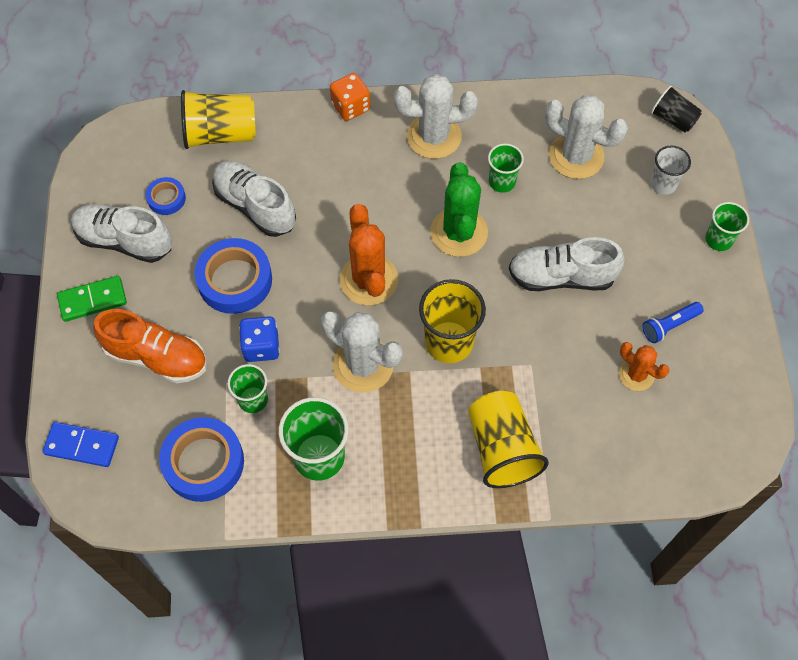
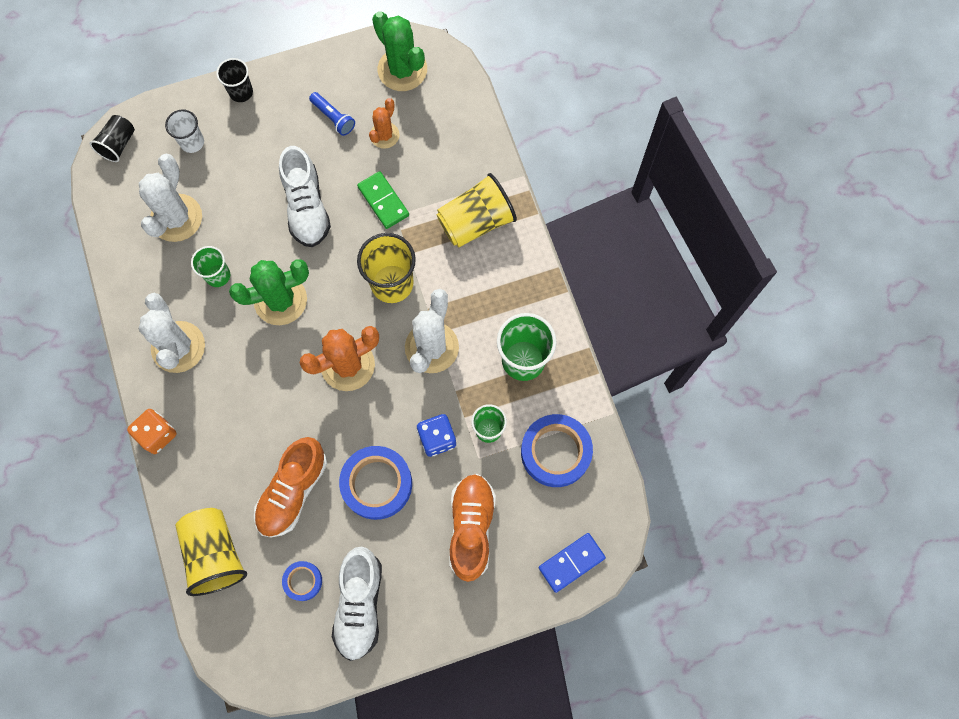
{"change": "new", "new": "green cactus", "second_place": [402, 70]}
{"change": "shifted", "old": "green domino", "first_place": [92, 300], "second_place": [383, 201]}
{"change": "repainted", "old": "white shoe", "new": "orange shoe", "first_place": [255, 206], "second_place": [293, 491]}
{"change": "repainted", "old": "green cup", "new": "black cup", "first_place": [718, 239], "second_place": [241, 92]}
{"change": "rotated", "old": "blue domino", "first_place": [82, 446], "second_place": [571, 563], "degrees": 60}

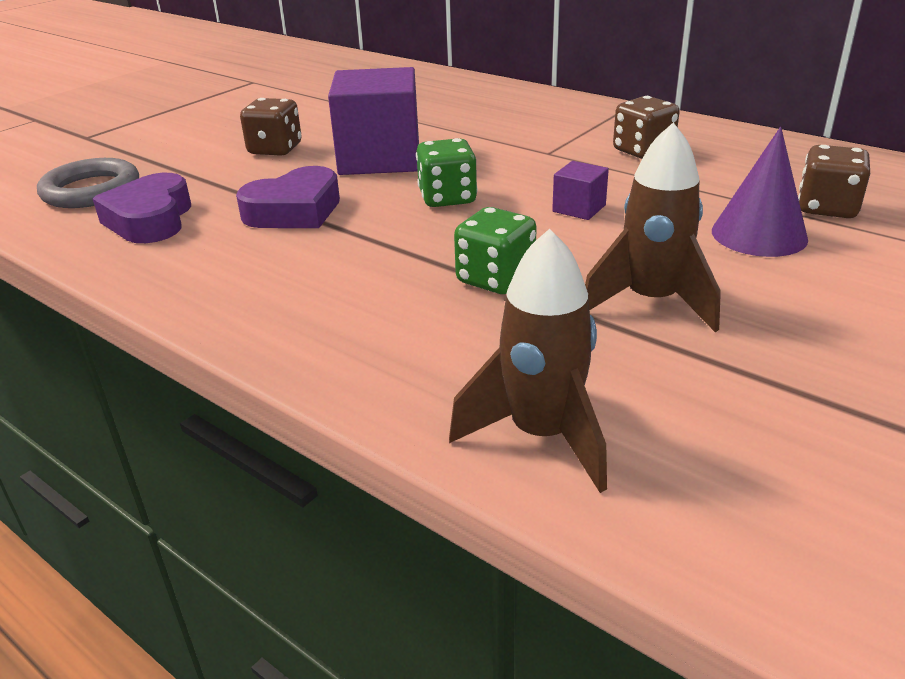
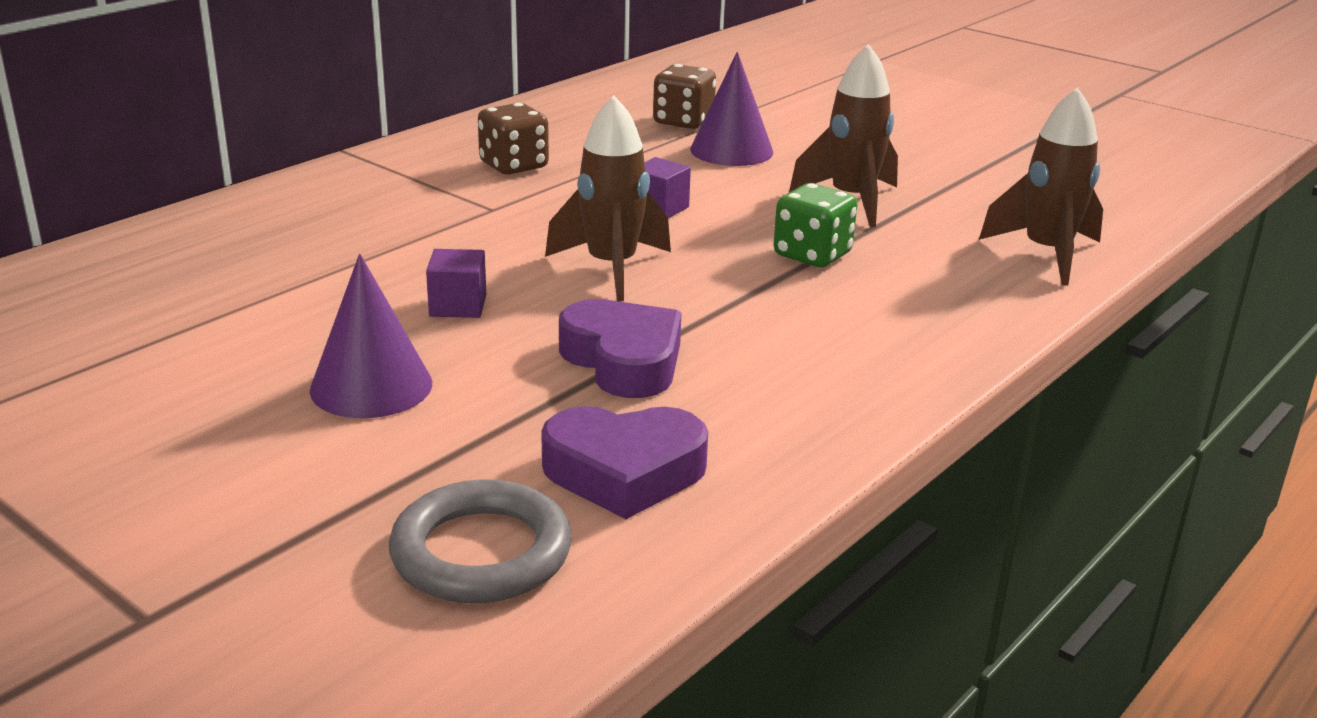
{"change": "swapped", "old": "brown dice", "new": "purple cone", "first_place": [275, 149], "second_place": [371, 386]}
{"change": "swapped", "old": "green dice", "new": "brown rocket", "first_place": [447, 198], "second_place": [612, 268]}
{"change": "scaled", "old": "purple cube", "first_place": [379, 158], "second_place": [458, 305], "factor": 0.44}

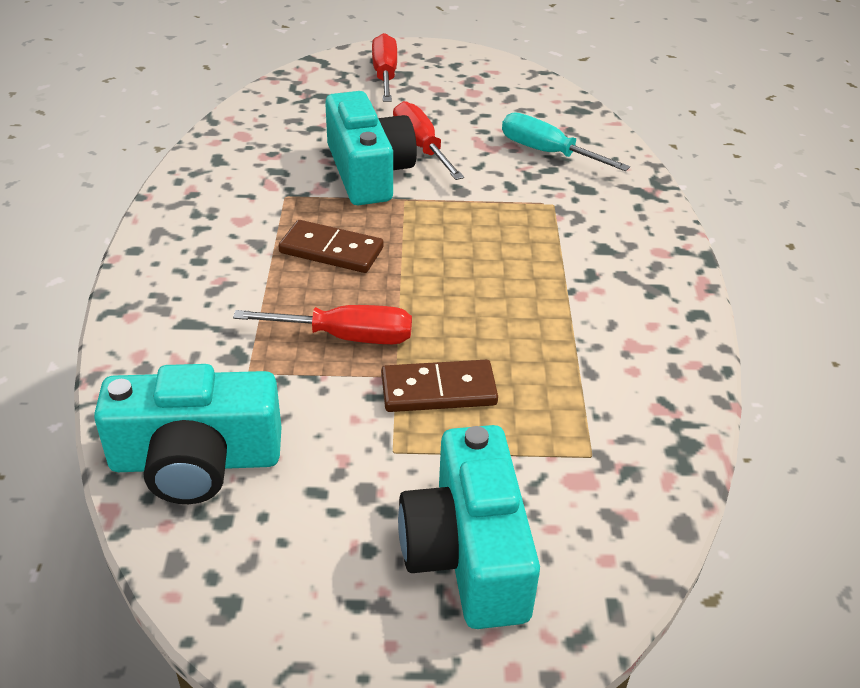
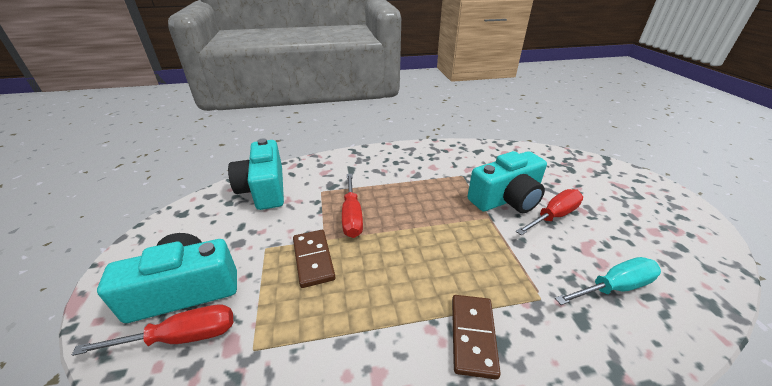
{"change": "shifted", "old": "brown domino", "first_place": [331, 250], "second_place": [473, 336]}
{"change": "shifted", "old": "red screwdriver", "first_place": [385, 75], "second_place": [182, 337]}
{"change": "rotated", "old": "turquoise screwdriver", "first_place": [547, 152], "second_place": [614, 287], "degrees": 45}

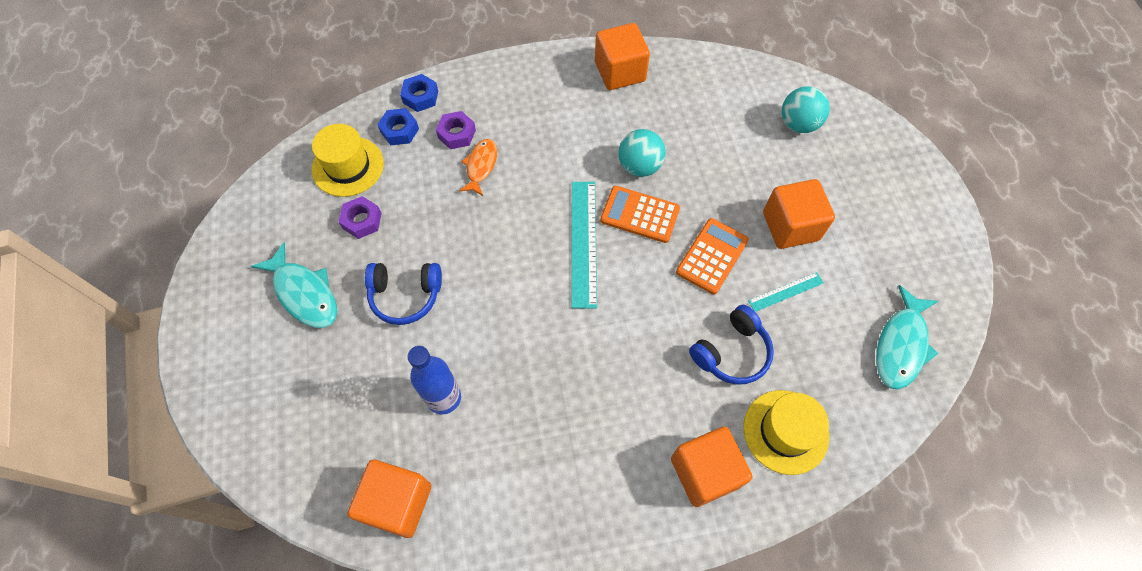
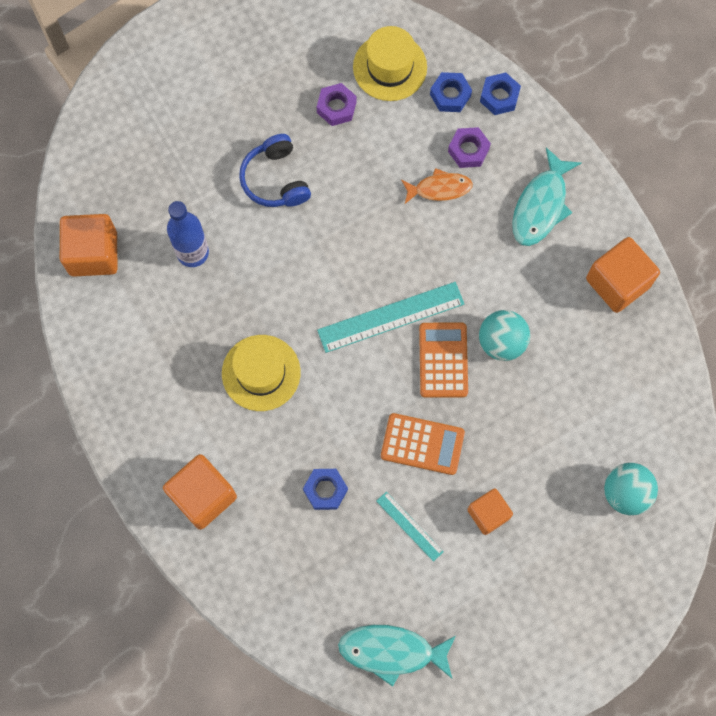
{"change": "shifted", "old": "turquoise fish", "first_place": [304, 293], "second_place": [541, 205]}
{"change": "shifted", "old": "yellow hat", "first_place": [785, 431], "second_place": [261, 373]}
{"change": "swapped", "old": "blue headphones", "new": "blue nut", "first_place": [731, 352], "second_place": [325, 490]}
{"change": "scaled", "old": "orange cube", "first_place": [790, 226], "second_place": [488, 514], "factor": 0.63}

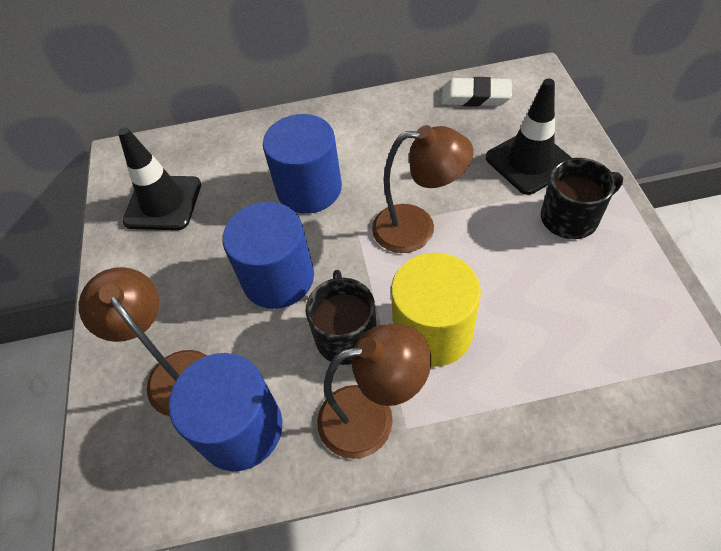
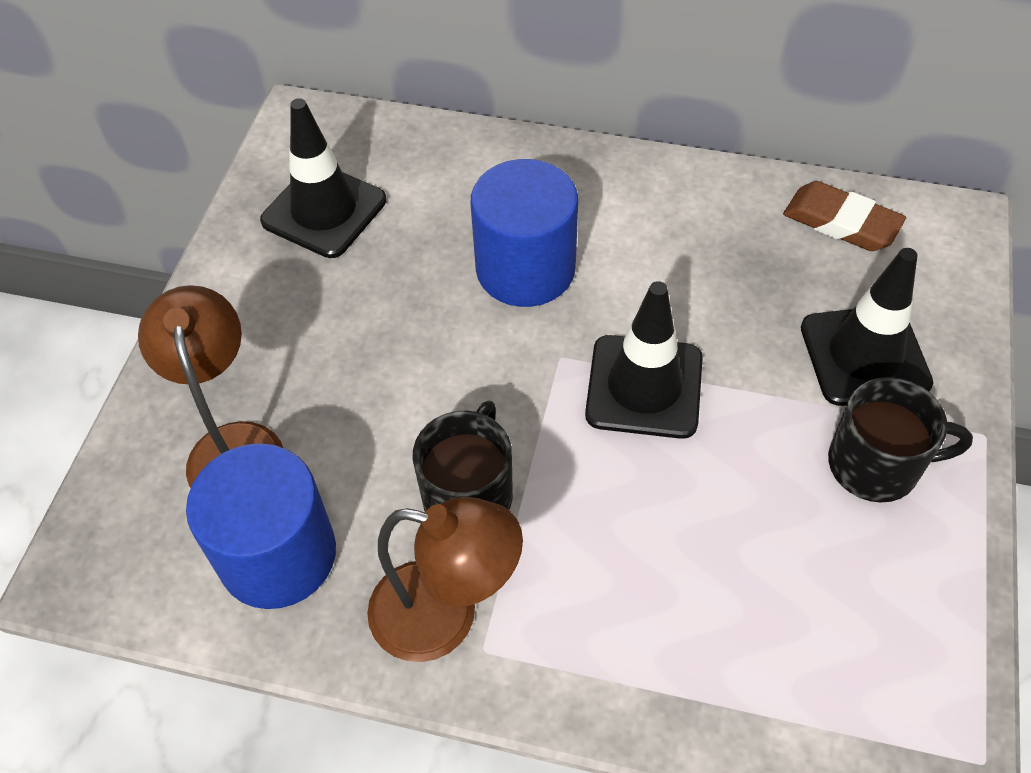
{"change": "gone", "old": "blue cylinder", "first_place": [278, 278]}
{"change": "gone", "old": "yellow cylinder", "first_place": [432, 331]}
{"change": "swapped", "old": "brown lamp", "new": "black traffic cone", "first_place": [417, 228], "second_place": [644, 387]}
{"change": "repainted", "old": "white eraser", "new": "brown eraser", "first_place": [475, 97], "second_place": [841, 222]}

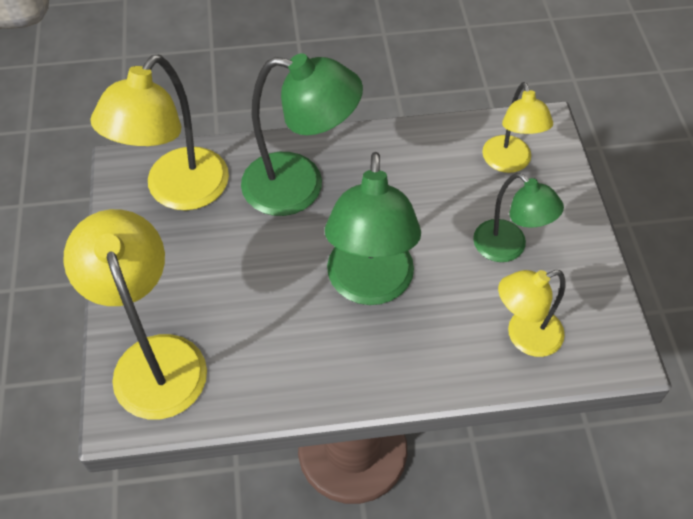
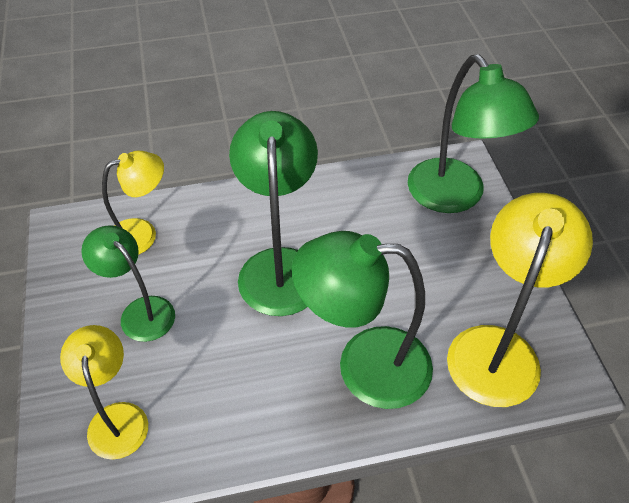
{"change": "repainted", "old": "yellow lamp", "new": "green lamp", "first_place": [154, 358], "second_place": [455, 197]}

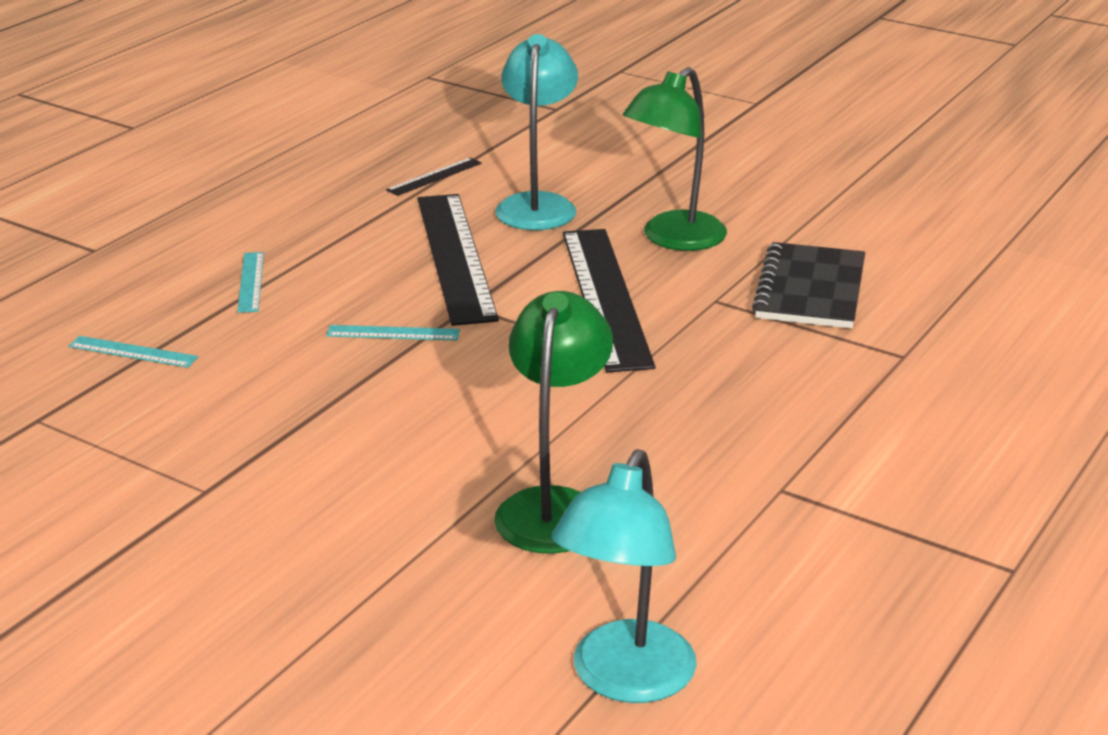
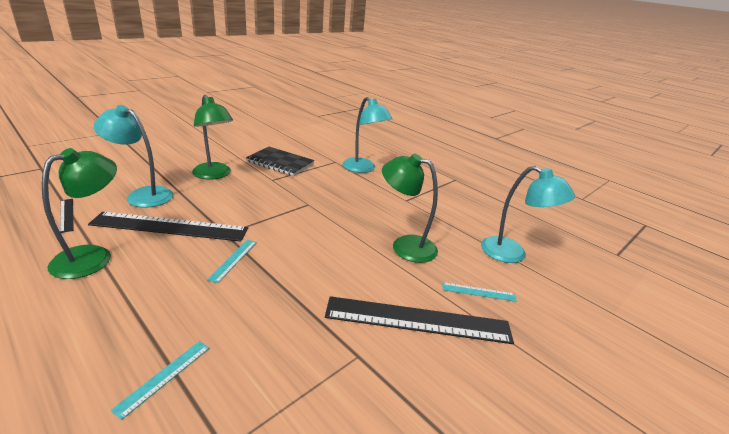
{"change": "new", "new": "green lamp", "second_place": [93, 256]}
{"change": "new", "new": "turquoise lamp", "second_place": [363, 169]}
{"change": "shifted", "old": "turquoise ruler", "first_place": [250, 282], "second_place": [478, 292]}
{"change": "shifted", "old": "black ruler", "first_place": [606, 297], "second_place": [418, 320]}

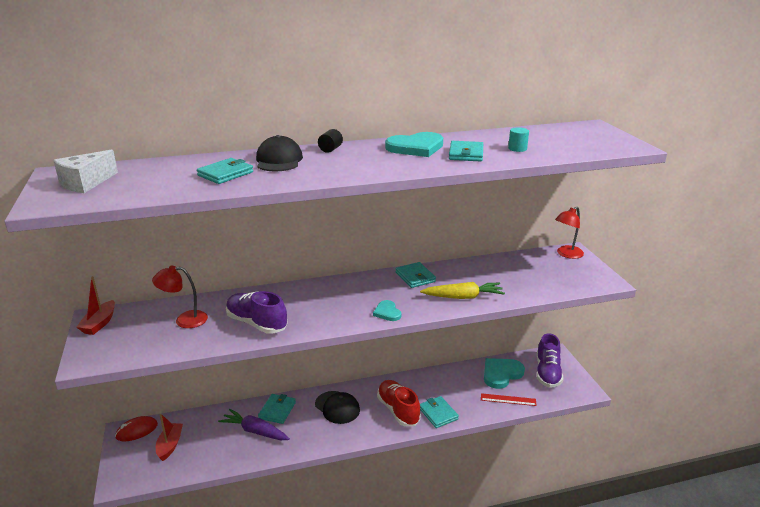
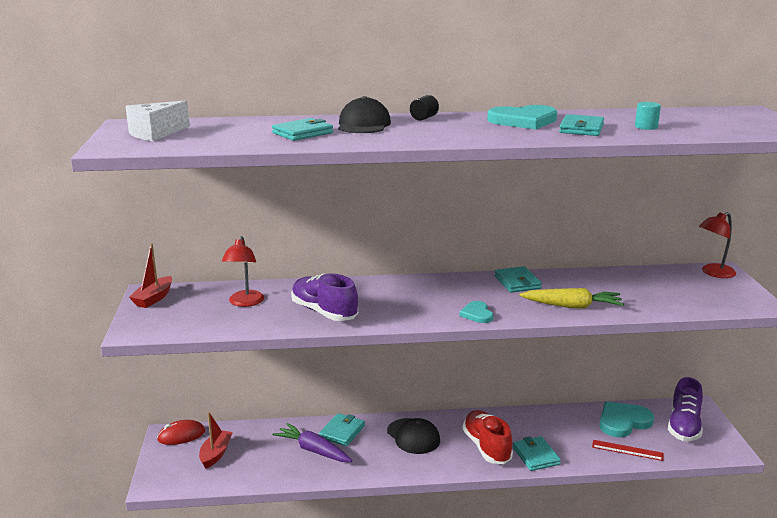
{"change": "rotated", "old": "red lamp", "first_place": [184, 320], "second_place": [245, 302], "degrees": -90}

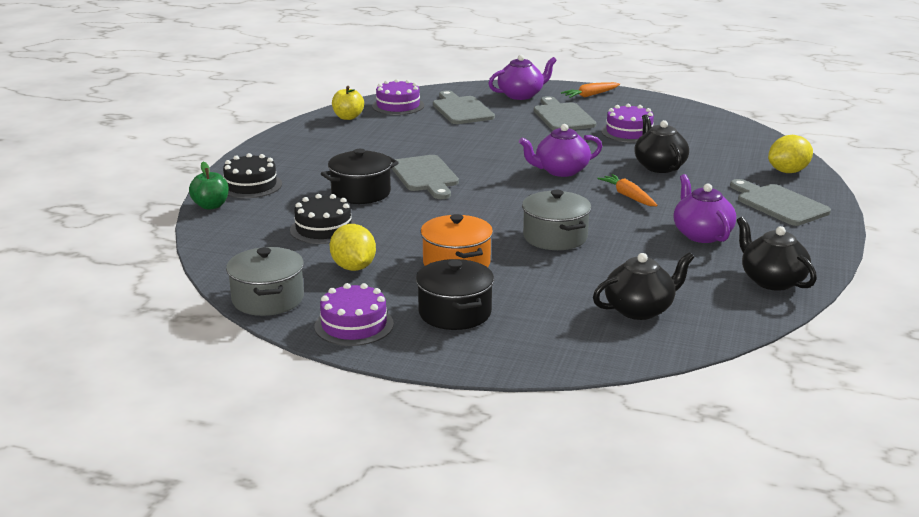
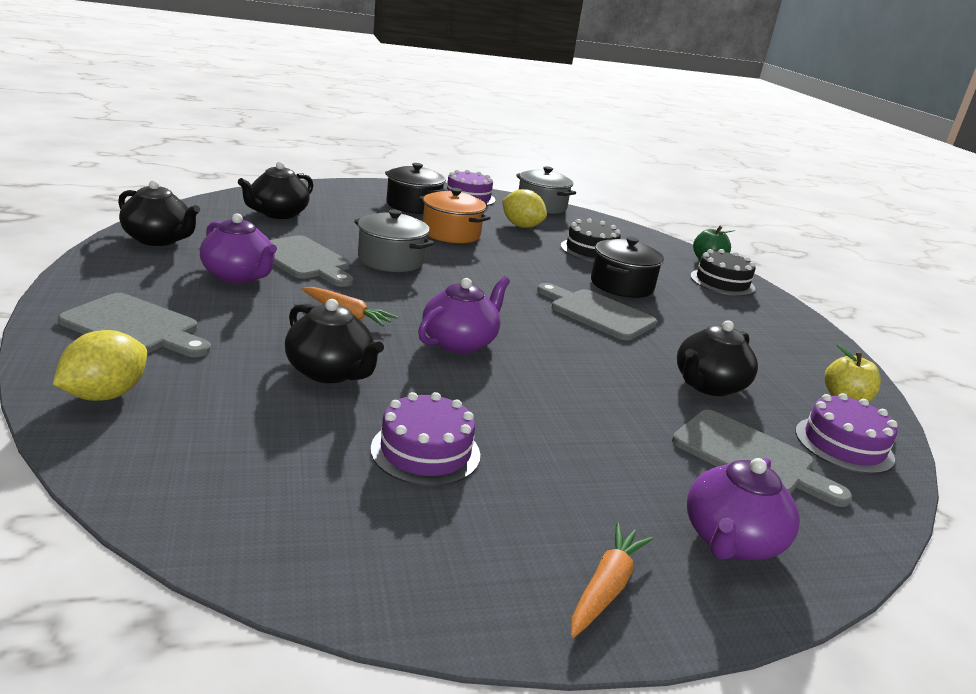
{"change": "new", "new": "black teapot", "second_place": [708, 385]}
{"change": "shifted", "old": "grey cutting board", "first_place": [562, 116], "second_place": [304, 260]}

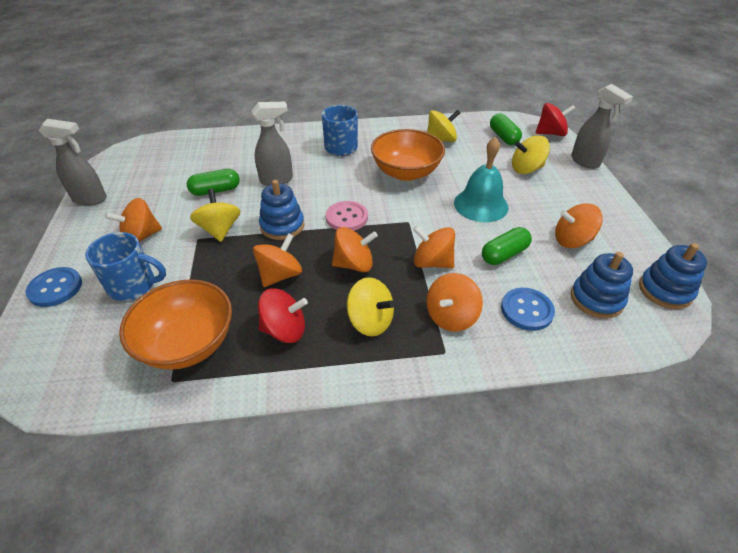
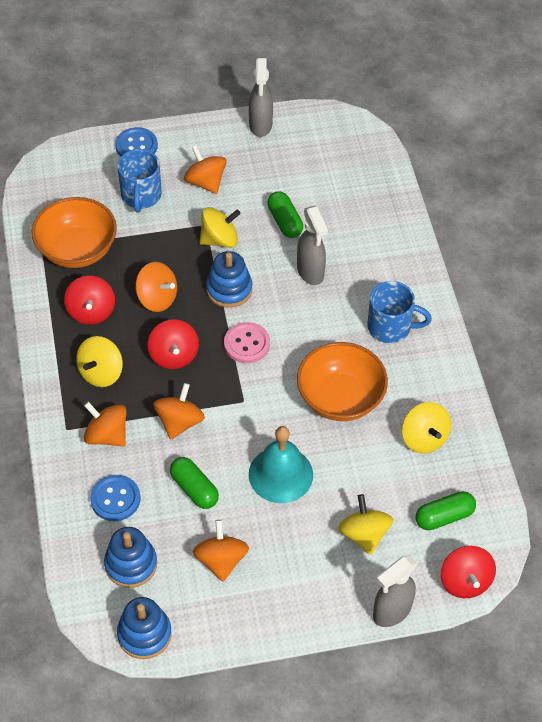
{"change": "repainted", "old": "orange spinning top", "new": "red spinning top", "first_place": [354, 264], "second_place": [174, 355]}

